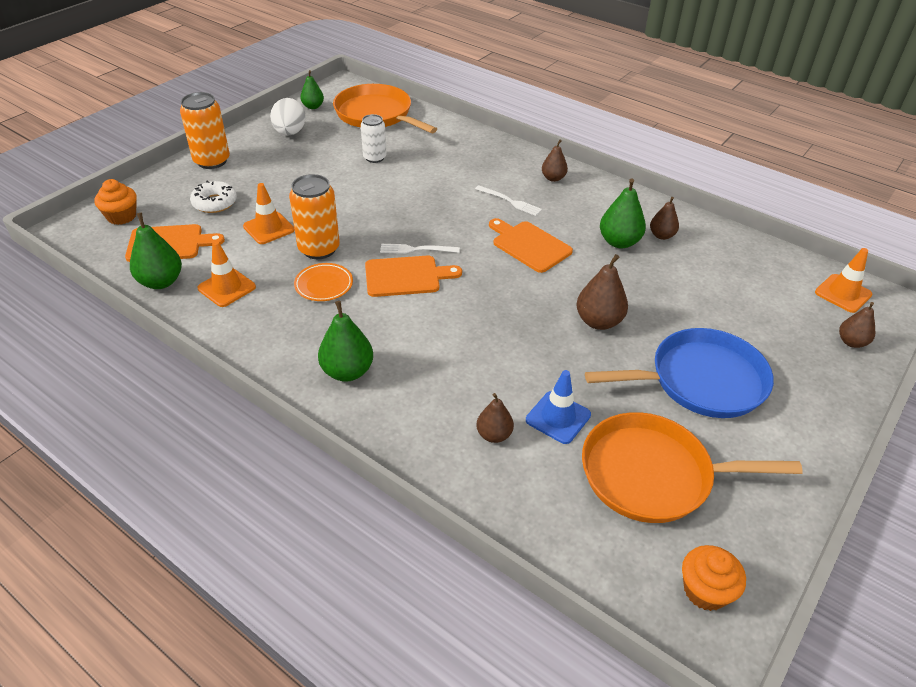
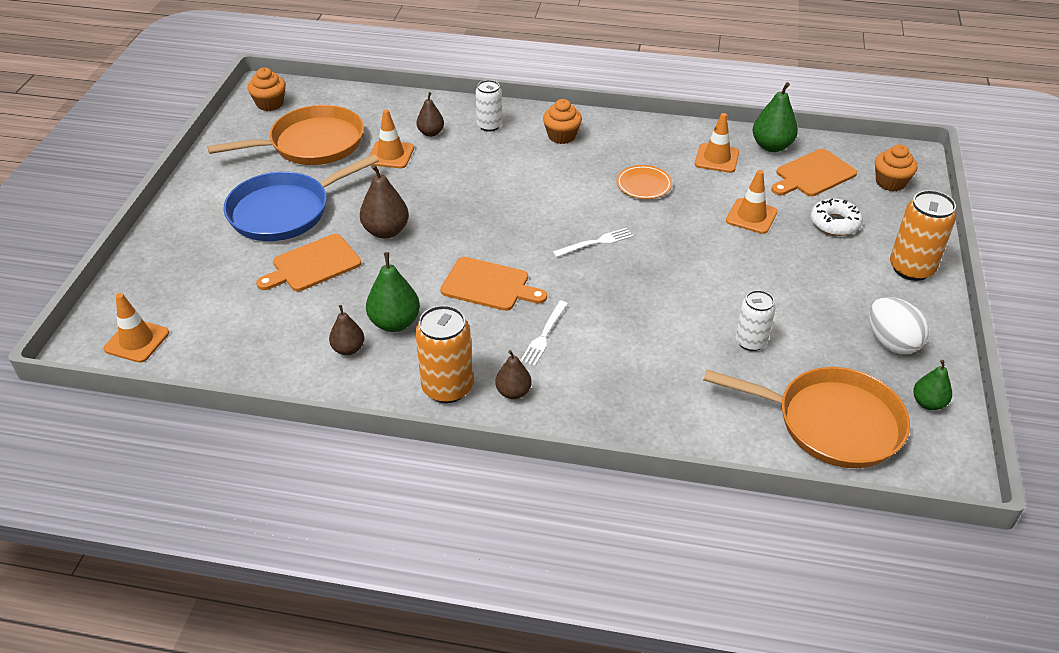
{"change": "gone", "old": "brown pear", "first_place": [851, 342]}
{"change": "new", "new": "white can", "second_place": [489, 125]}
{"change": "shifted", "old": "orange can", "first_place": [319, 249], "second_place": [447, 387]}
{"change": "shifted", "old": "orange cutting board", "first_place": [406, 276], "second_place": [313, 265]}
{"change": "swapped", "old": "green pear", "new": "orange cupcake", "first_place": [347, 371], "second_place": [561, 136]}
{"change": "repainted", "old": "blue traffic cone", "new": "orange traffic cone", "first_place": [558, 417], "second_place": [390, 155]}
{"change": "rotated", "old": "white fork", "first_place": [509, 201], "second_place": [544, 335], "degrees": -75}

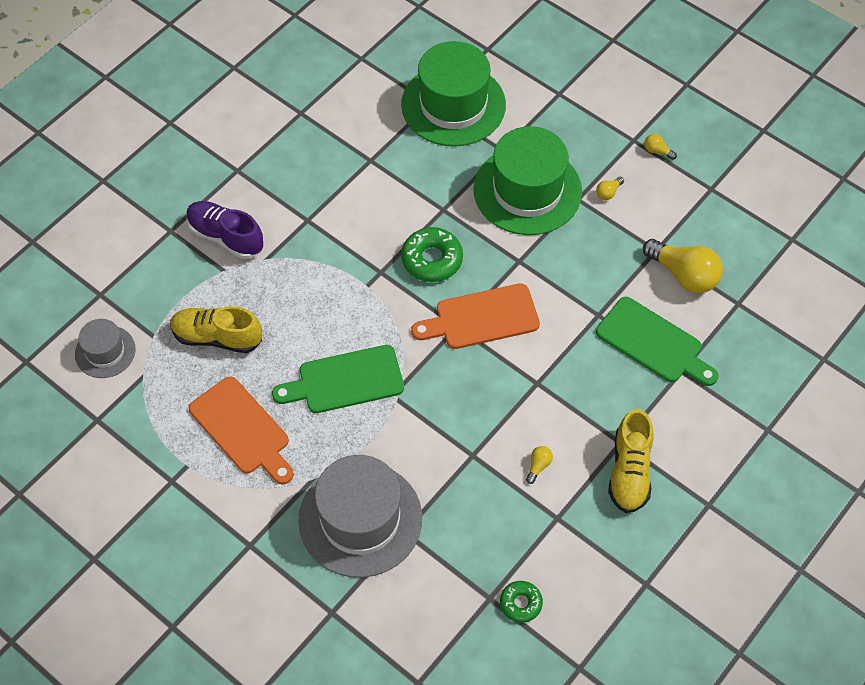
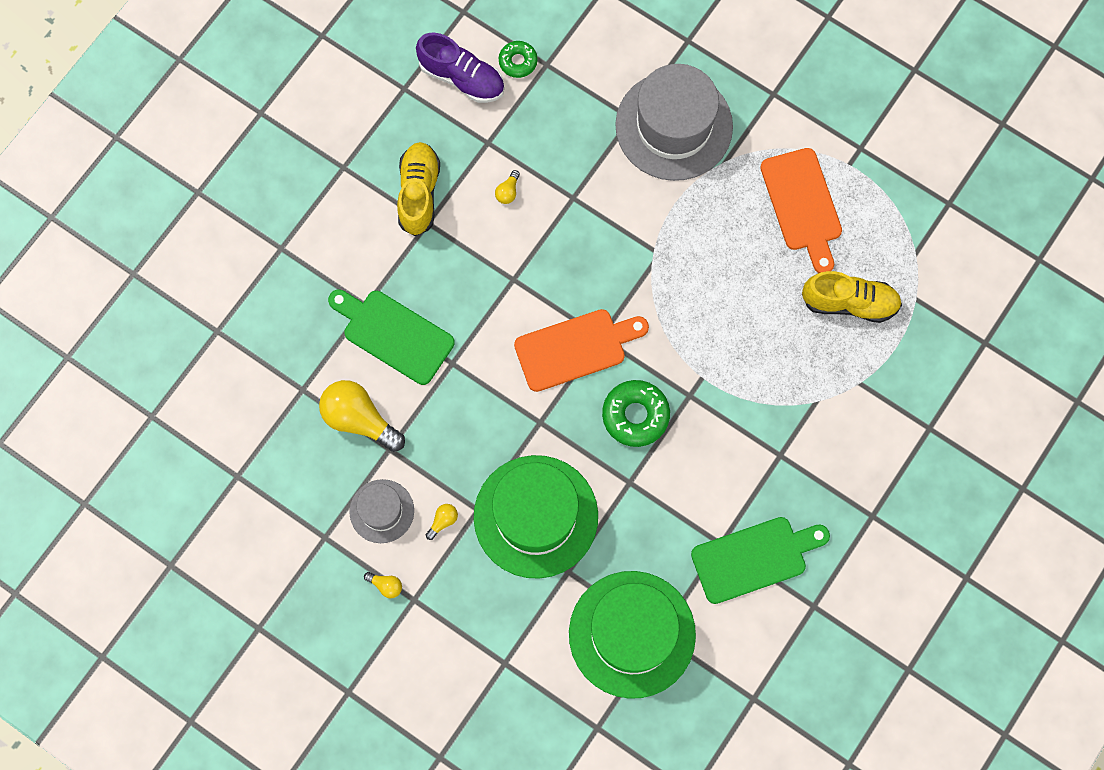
{"change": "shifted", "old": "grey hat", "first_place": [105, 352], "second_place": [381, 511]}
{"change": "shifted", "old": "purple shoe", "first_place": [226, 237], "second_place": [462, 78]}
{"change": "shifted", "old": "green cutting board", "first_place": [345, 381], "second_place": [754, 558]}
{"change": "rotated", "old": "orange cutting board", "first_place": [242, 429], "second_place": [802, 205], "degrees": -150}

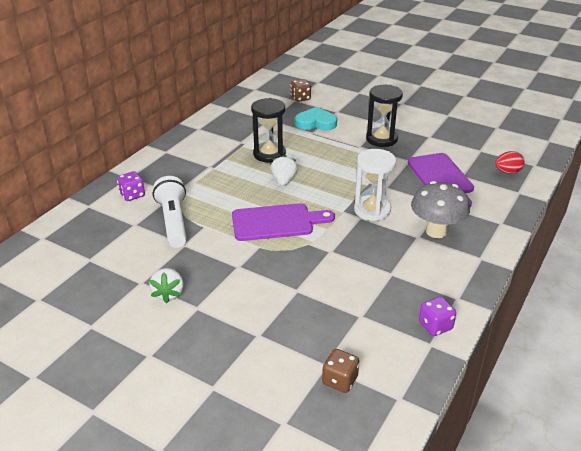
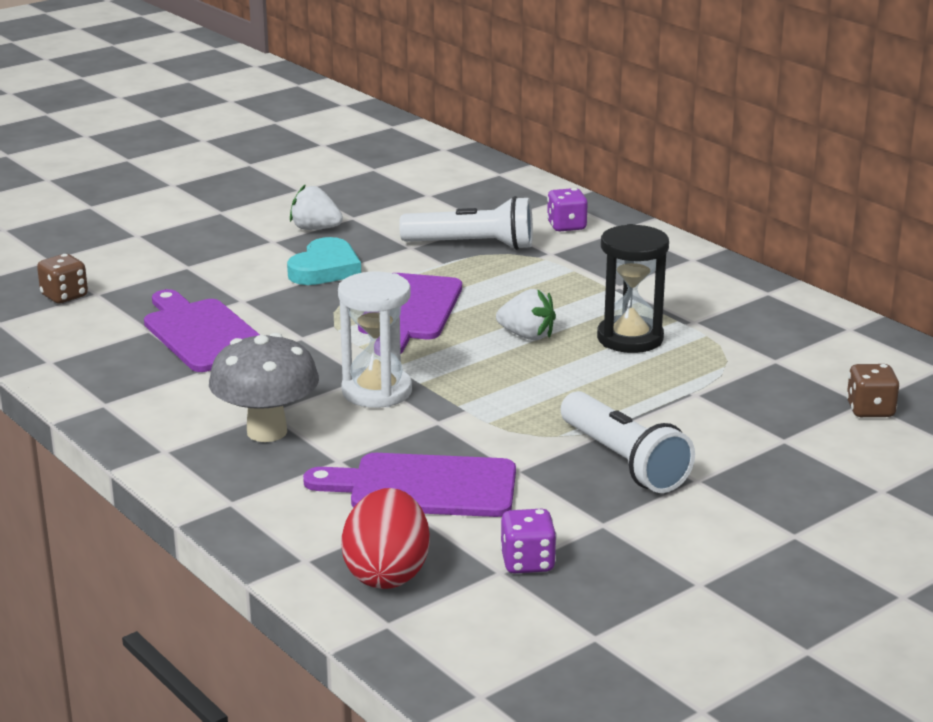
{"change": "new", "new": "purple cutting board", "second_place": [203, 333]}
{"change": "shifted", "old": "turquoise heart", "first_place": [316, 123], "second_place": [325, 269]}
{"change": "shifted", "old": "purple dice", "first_place": [435, 326], "second_place": [527, 562]}
{"change": "swapped", "old": "black hourglass", "new": "white flashlight", "first_place": [381, 139], "second_place": [623, 461]}
{"change": "scaled", "old": "red egg", "first_place": [507, 172], "second_place": [387, 574], "factor": 1.58}

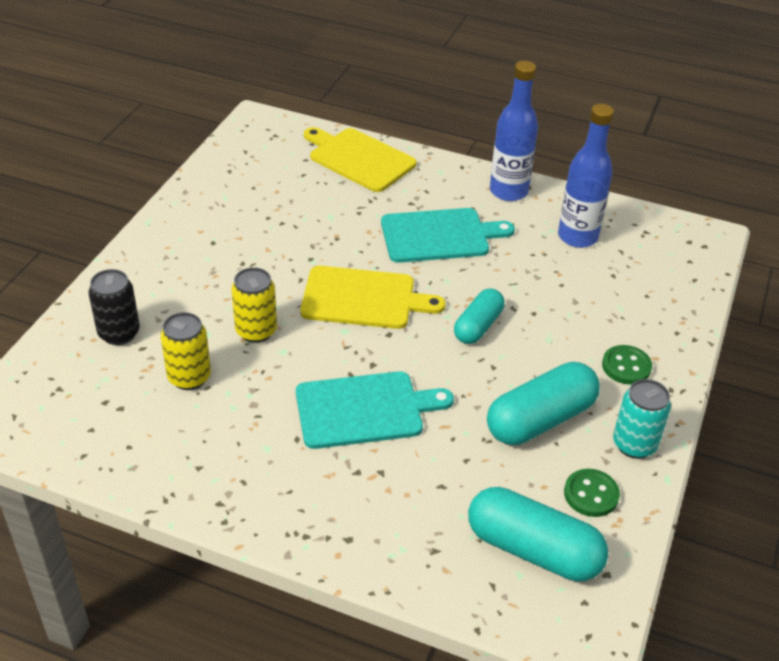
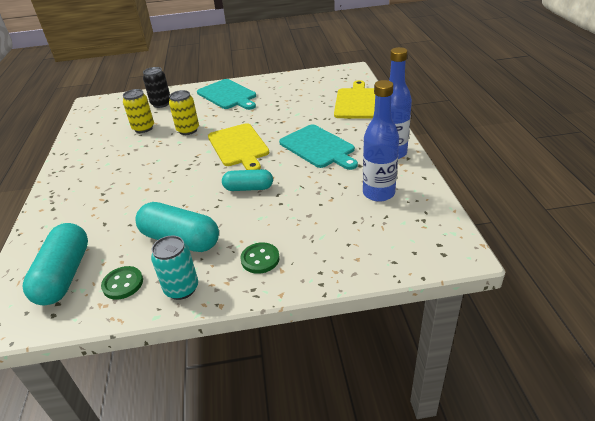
{"change": "shifted", "old": "turquoise cutting board", "first_place": [365, 409], "second_place": [228, 95]}

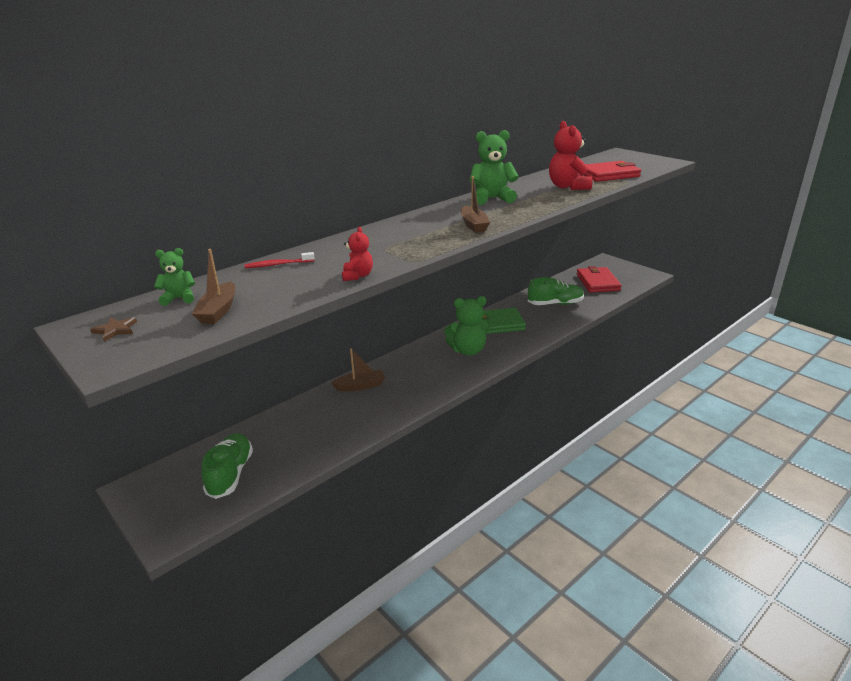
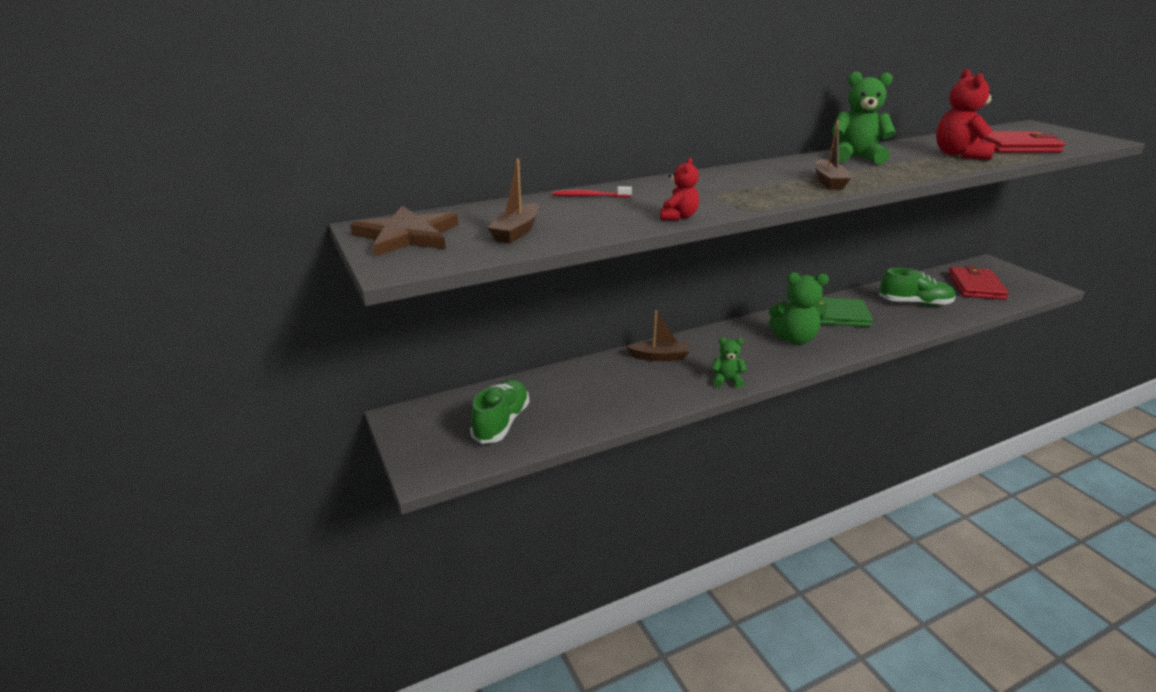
{"change": "shifted", "old": "green teddy bear", "first_place": [179, 298], "second_place": [726, 380]}
{"change": "scaled", "old": "brown star", "first_place": [115, 330], "second_place": [407, 236], "factor": 2.26}

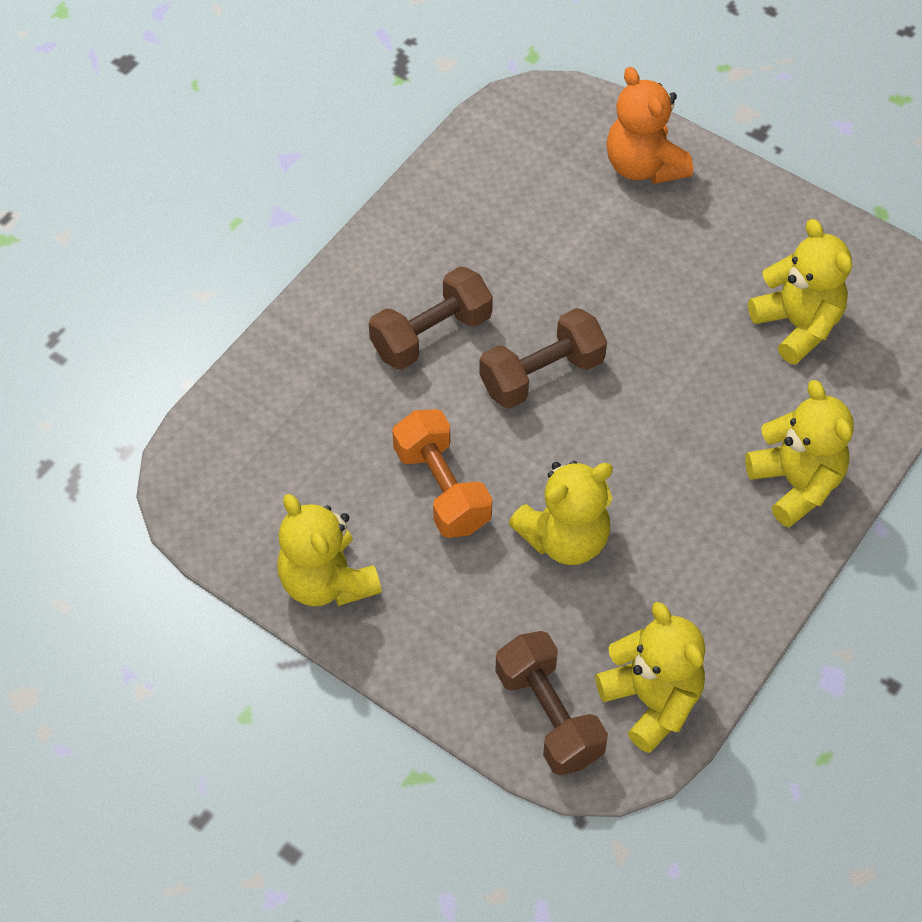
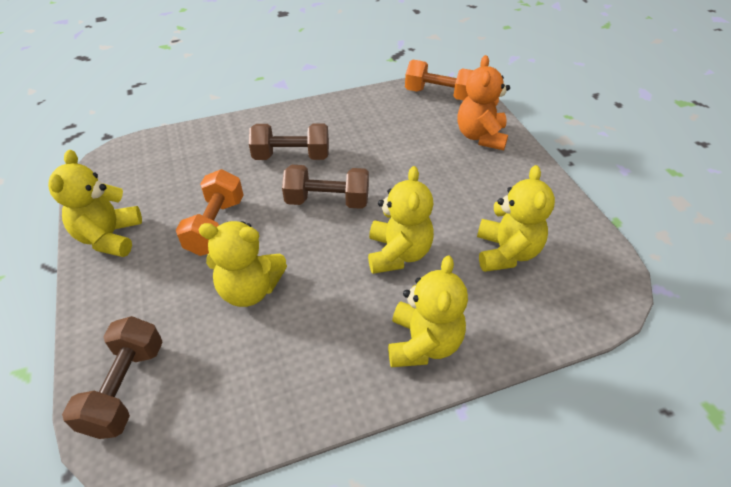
{"change": "new", "new": "orange dumbbell", "second_place": [438, 94]}
{"change": "shifted", "old": "yellow teddy bear", "first_place": [652, 700], "second_place": [398, 253]}

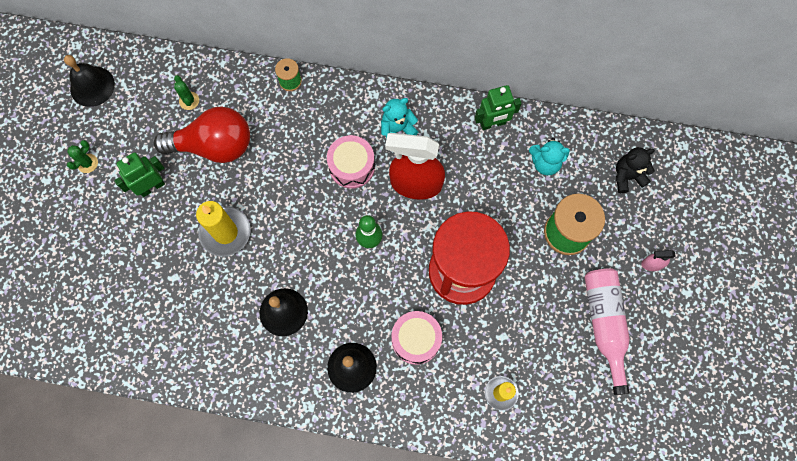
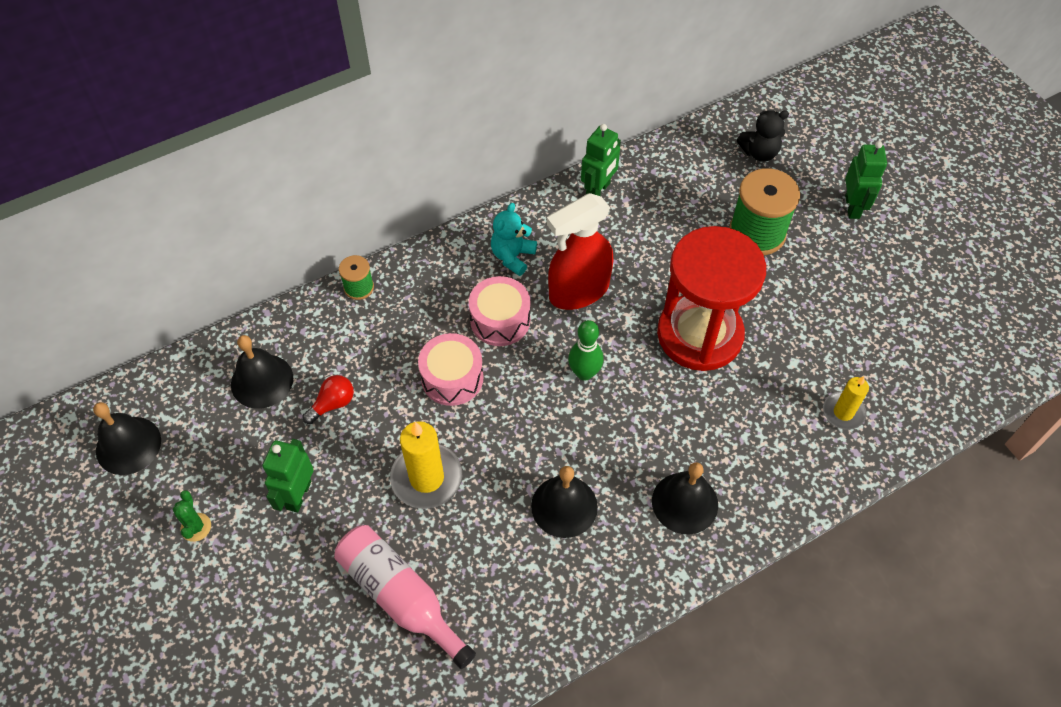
{"change": "gone", "old": "turquoise teddy bear", "first_place": [545, 163]}
{"change": "shifted", "old": "pink drum", "first_place": [416, 339], "second_place": [452, 378]}
{"change": "shifted", "old": "pink bottle", "first_place": [604, 324], "second_place": [400, 596]}
{"change": "swapped", "old": "green cactus", "new": "black bell", "first_place": [189, 101], "second_place": [262, 381]}
{"change": "swapped", "old": "pink spray bottle", "new": "green robot", "first_place": [652, 264], "second_place": [852, 207]}
{"change": "rotated", "old": "black teddy bear", "first_place": [627, 176], "second_place": [759, 152], "degrees": -135}
{"change": "scaled", "old": "red light bulb", "first_place": [214, 146], "second_place": [332, 404], "factor": 0.44}

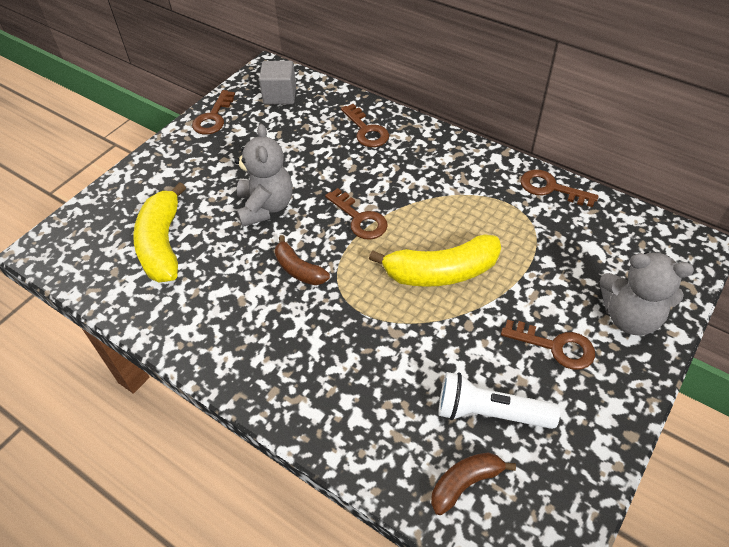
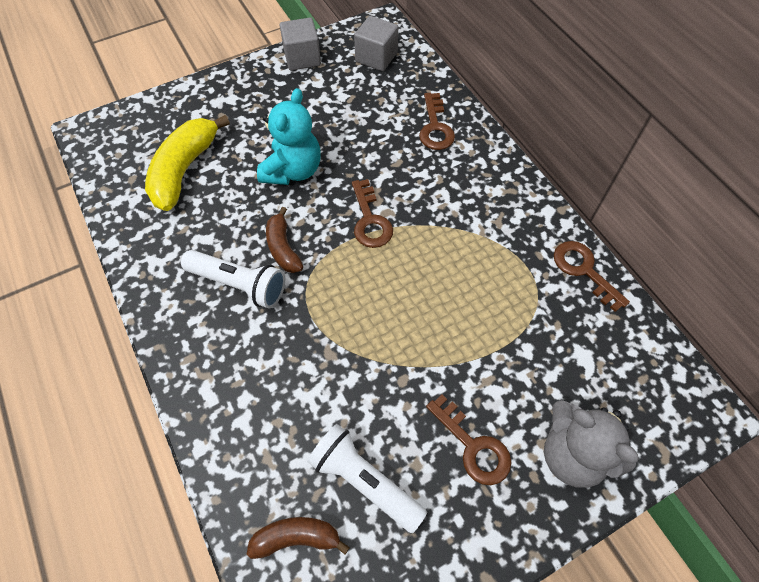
{"change": "gone", "old": "yellow banana", "first_place": [441, 272]}
{"change": "new", "new": "white flashlight", "second_place": [239, 284]}
{"change": "swapped", "old": "brown key", "new": "grey cube", "first_place": [213, 117], "second_place": [302, 58]}
{"change": "repainted", "old": "grey teddy bear", "new": "turquoise teddy bear", "first_place": [266, 207], "second_place": [293, 170]}

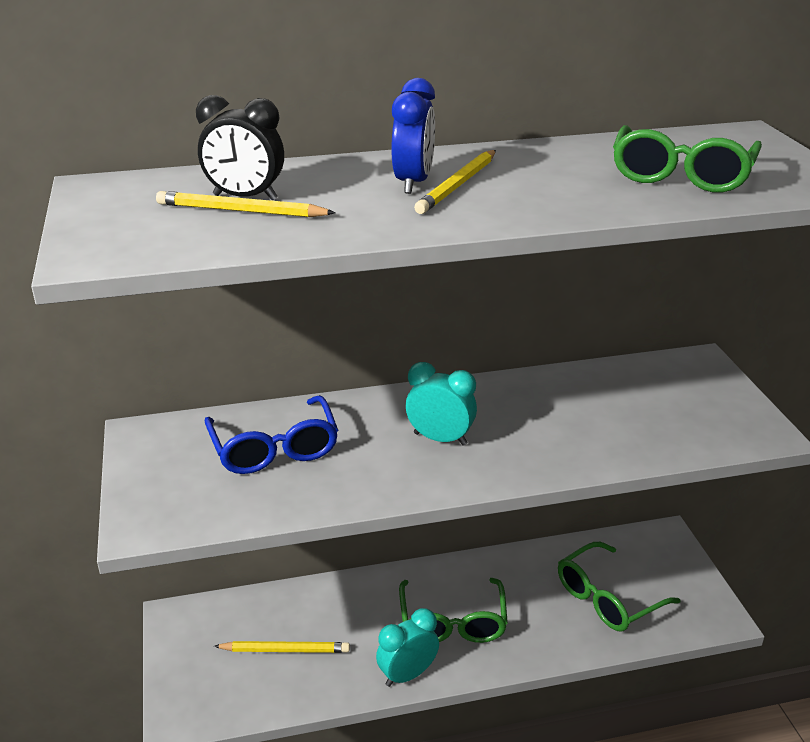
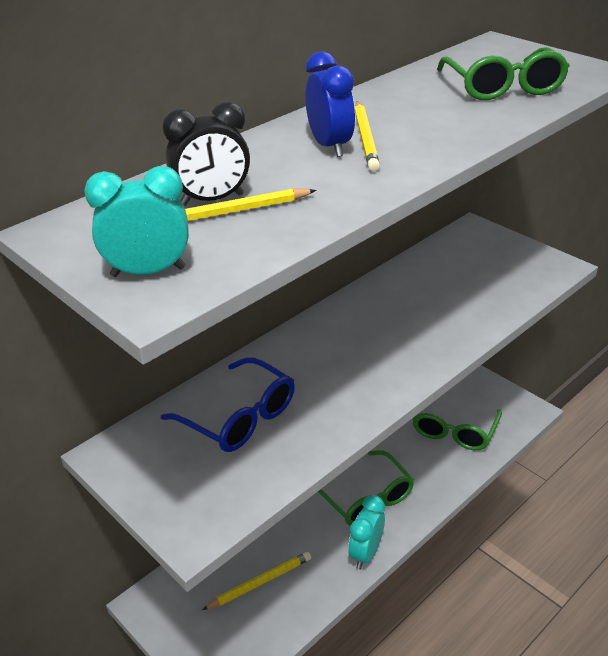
{"change": "shifted", "old": "turquoise clock", "first_place": [440, 439], "second_place": [148, 272]}

